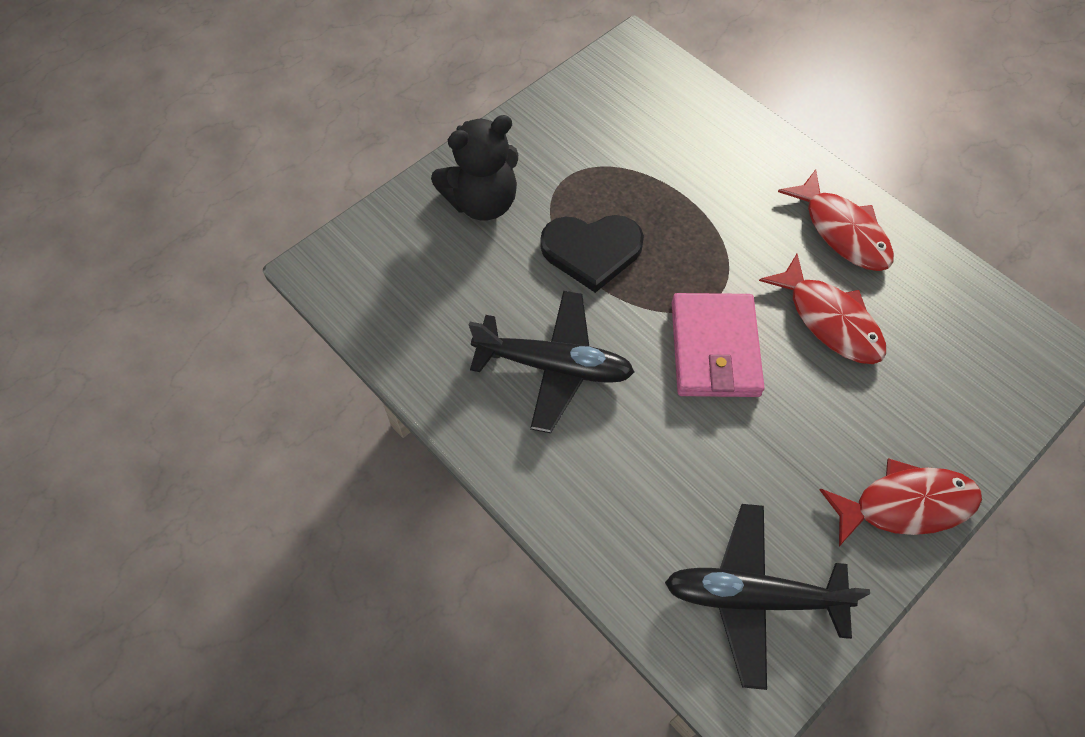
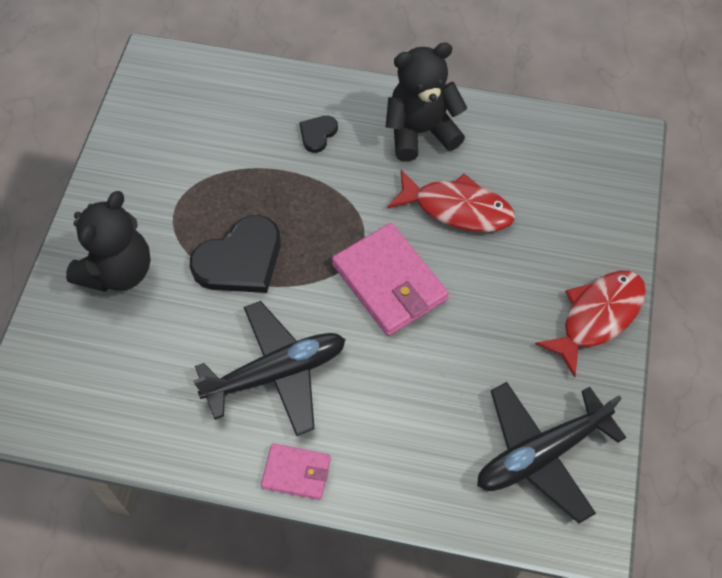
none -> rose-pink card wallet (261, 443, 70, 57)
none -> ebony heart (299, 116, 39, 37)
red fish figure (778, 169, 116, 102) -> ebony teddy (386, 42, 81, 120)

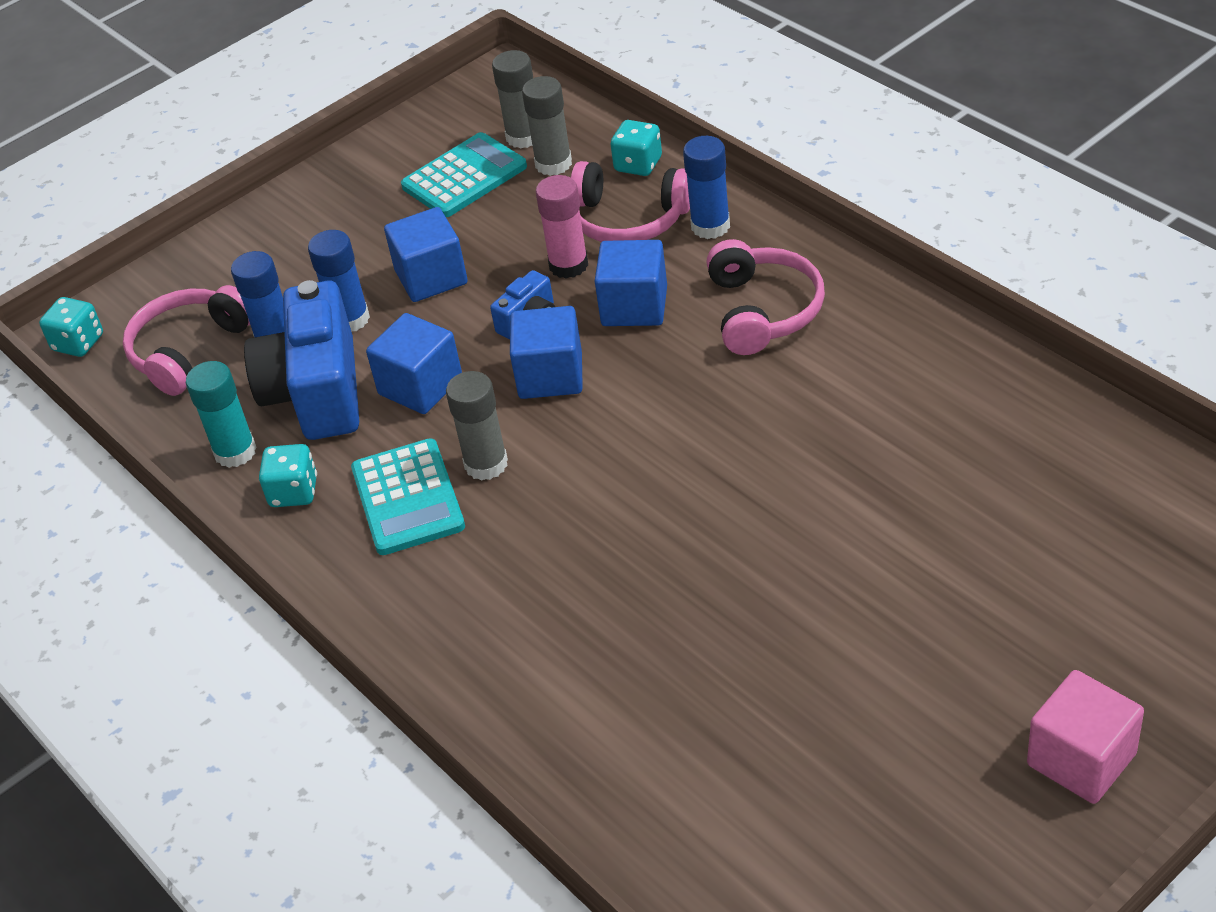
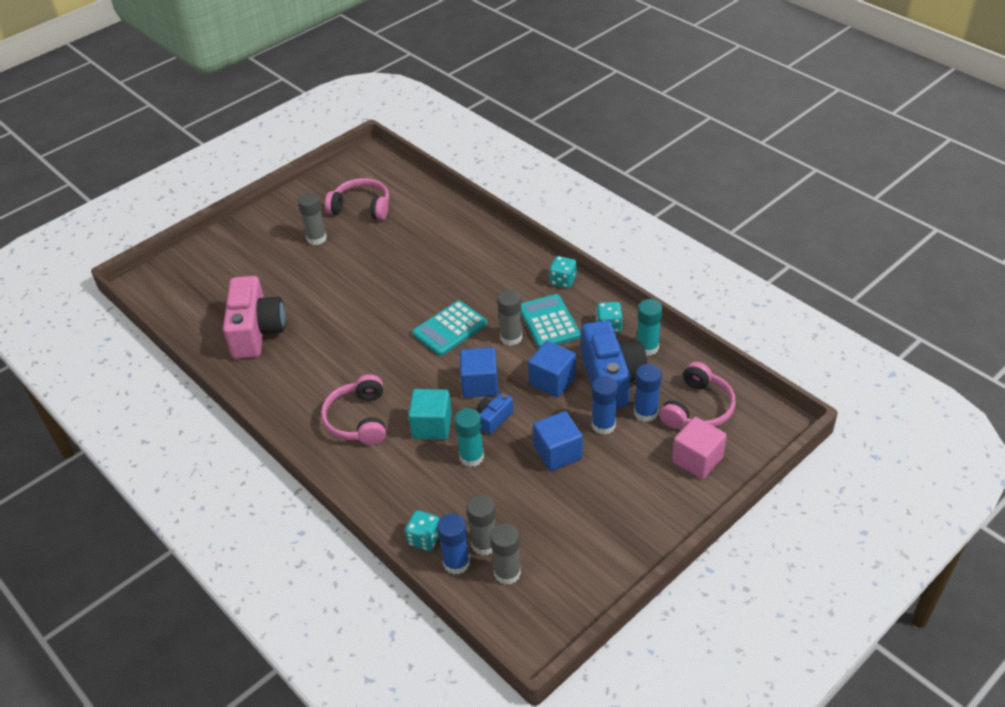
none -> rose-pink camera (223, 276, 62, 83)
none -> ash-grey glue (298, 193, 29, 52)
rose-pink headphones (571, 161, 119, 81) -> rose-pink headphones (325, 178, 64, 42), relocated
blue solid cube (595, 240, 72, 86) -> teal solid cube (408, 389, 44, 51)
teal pocket calculator (401, 132, 126, 85) -> teal pocket calculator (412, 301, 75, 55), relocated
blue glue (683, 136, 47, 103) -> blue glue (437, 514, 33, 60), relocated
rose-pink glue (535, 175, 53, 104) -> teal glue (455, 408, 29, 59)
teal die (39, 297, 64, 60) -> teal die (549, 256, 28, 32), relocated
rose-pink solid cube (1027, 670, 117, 134) -> rose-pink solid cube (672, 417, 55, 62), relocated

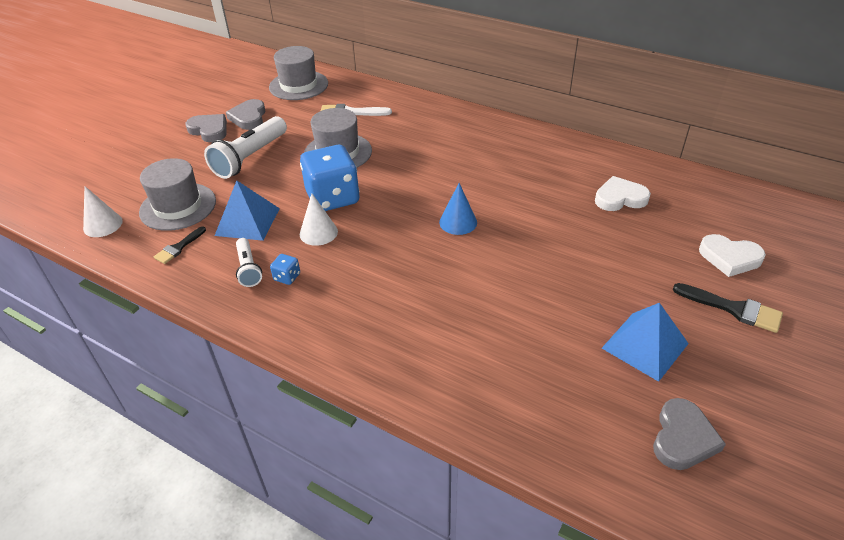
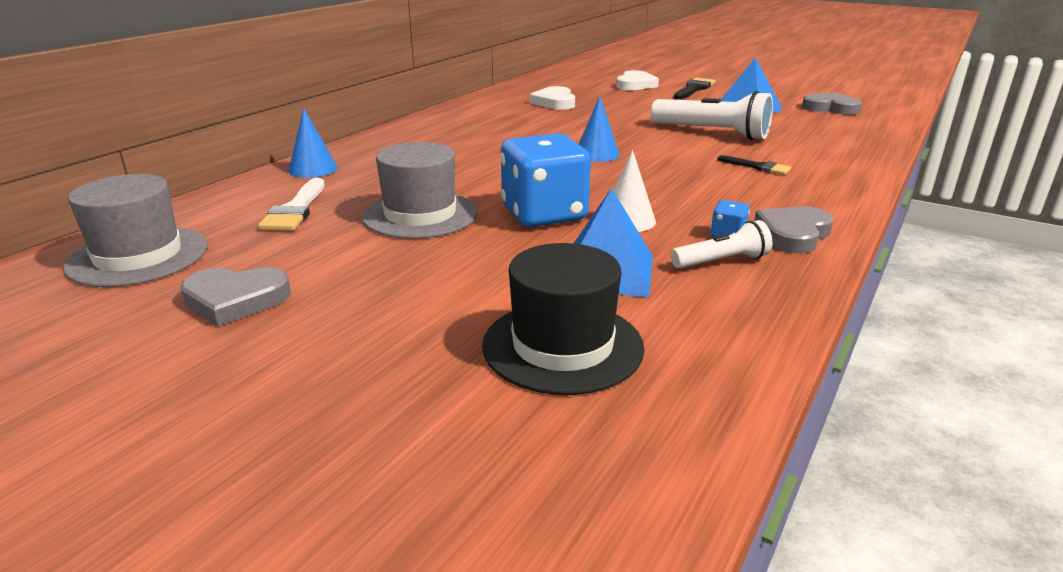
none -> blue cone (288, 108, 50, 70)
ash-grey hat (139, 158, 77, 73) -> ebony hat (482, 243, 163, 152)
pure white pocket torch (204, 116, 83, 63) -> pure white pocket torch (651, 91, 122, 49), relocated
ebony paint brush (154, 226, 52, 38) -> ebony paint brush (717, 155, 74, 20), relocated
ash-grey heart (185, 114, 42, 28) -> ash-grey heart (754, 206, 80, 47), relocated
pure white cone (83, 186, 40, 51) -> none

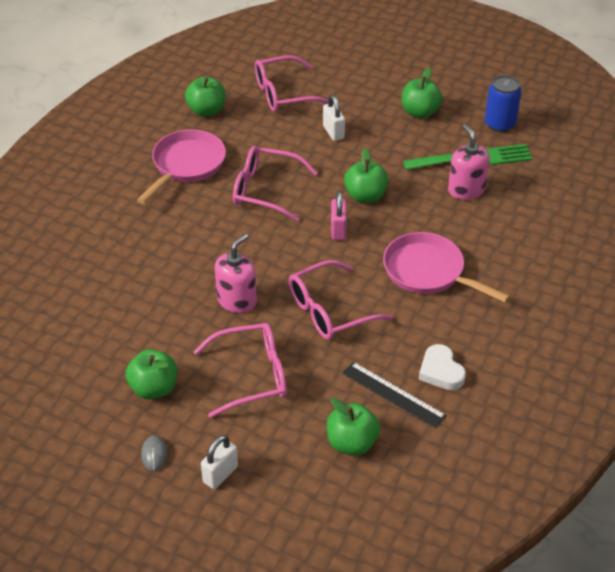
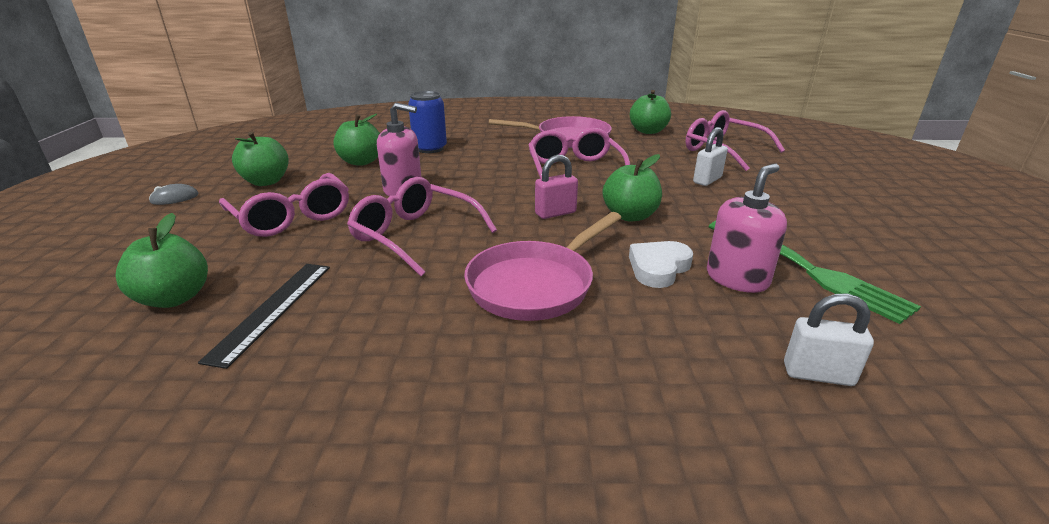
leaf-green apple fruit (402, 67, 40, 51) -> leaf-green apple fruit (333, 114, 47, 52), relocated
blue soda can (485, 75, 36, 57) -> blue soda can (408, 91, 39, 62), relocated
rose-pink skillet (383, 232, 127, 71) -> rose-pink skillet (464, 212, 158, 109), 150 degrees counterclockwise
pure white heart (419, 344, 47, 46) -> pure white heart (629, 241, 64, 47), relocated
pure white lock (201, 435, 37, 54) -> pure white lock (784, 294, 90, 92), relocated

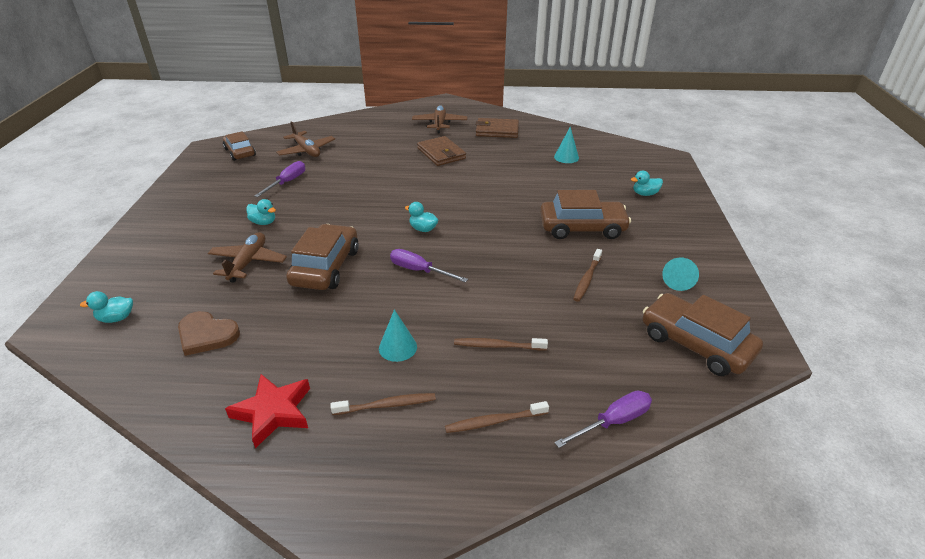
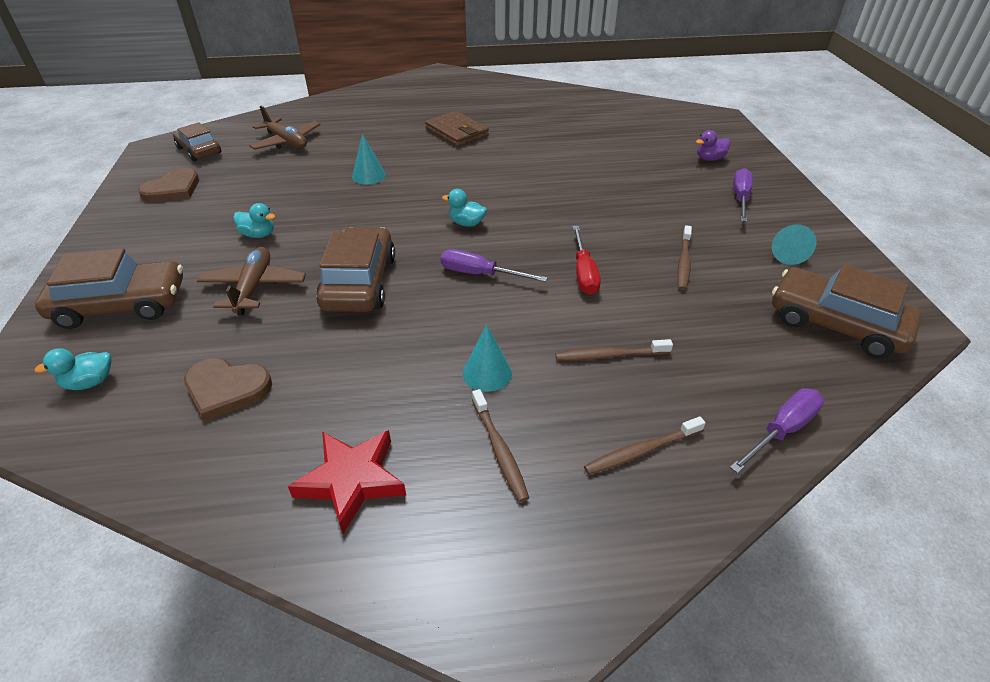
brown toy car (540, 190, 91, 49) -> brown toy car (35, 248, 148, 81), relocated
none -> brown heart (138, 168, 61, 34)
teal cone (554, 127, 25, 36) -> teal cone (352, 134, 34, 50), relocated
brown toothbrush (331, 393, 105, 22) -> brown toothbrush (472, 389, 57, 113), 90 degrees clockwise
none -> red flat screwdriver (573, 226, 28, 69)
teal toy duck (631, 171, 32, 25) -> royal purple toy duck (696, 130, 34, 31)
royal purple flat screwdriver (254, 161, 51, 36) -> royal purple flat screwdriver (733, 168, 20, 54), relocated
brown aeroplane (412, 105, 55, 29) -> none
brown card wallet (475, 118, 44, 20) -> none

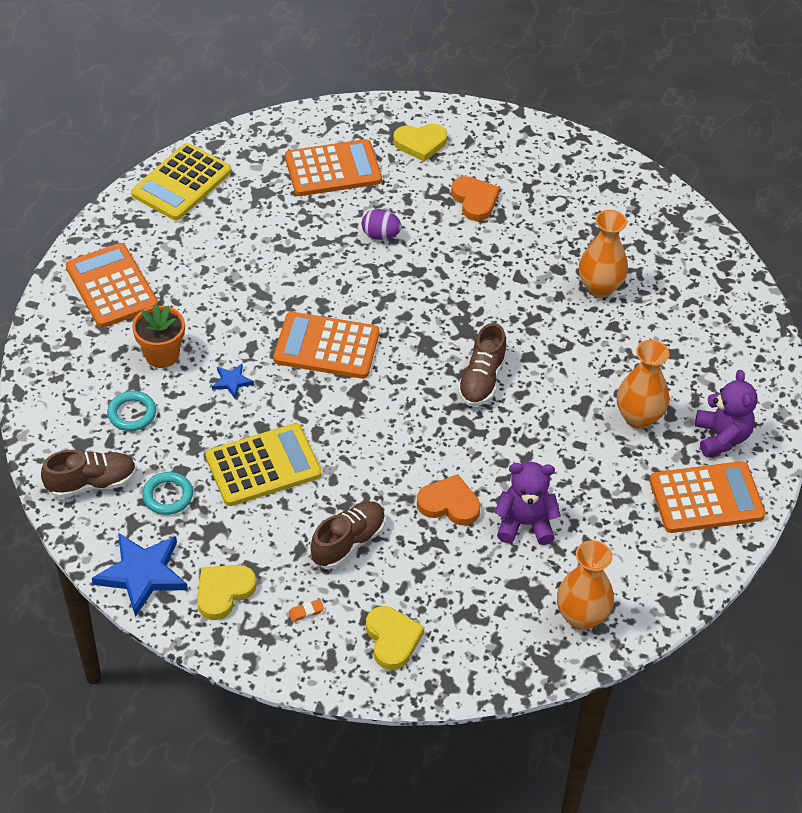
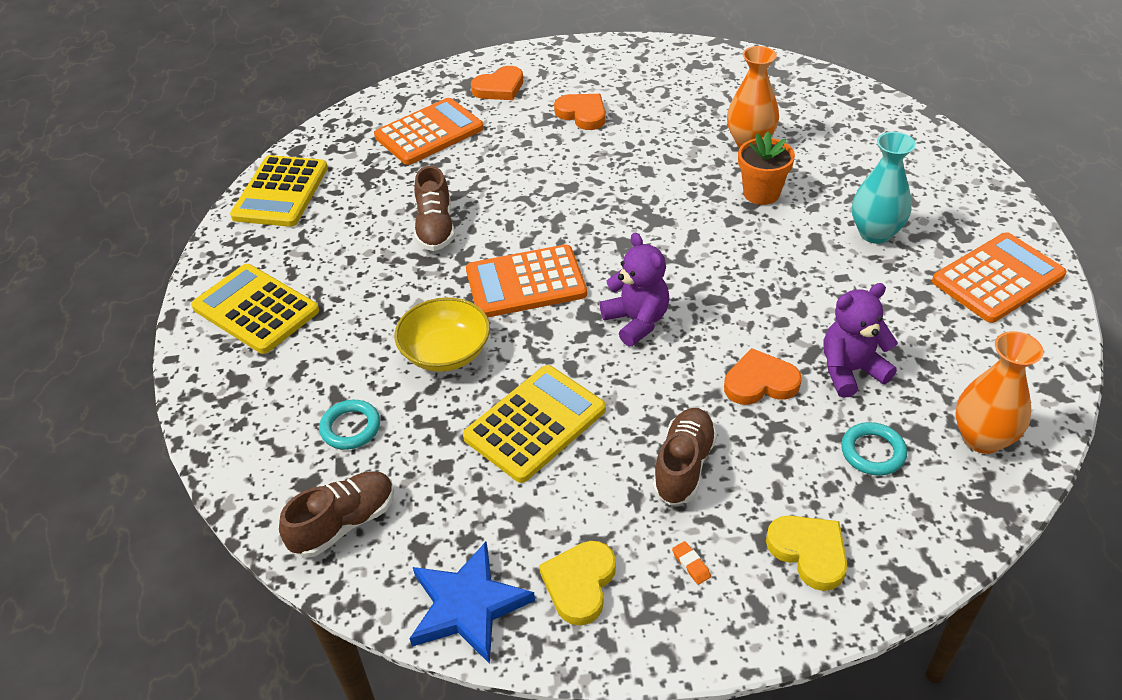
orange pocket calculator (66, 243, 92, 85) -> yellow pocket calculator (191, 264, 128, 90)
blue five-pointed star (212, 364, 42, 34) -> yellow serving bowl (394, 297, 96, 75)
brown sneaker (457, 323, 50, 83) -> brown sneaker (414, 166, 41, 85), relocated
yellow heart (393, 124, 54, 38) -> orange heart (471, 66, 52, 34)
royal purple teddy (695, 370, 62, 87) -> royal purple teddy (600, 233, 70, 113), relocated
orange pencil eraser (288, 599, 36, 23) -> orange pencil eraser (672, 541, 39, 44), 75 degrees counterclockwise
orange potted plant (132, 304, 53, 64) -> orange potted plant (738, 132, 57, 73), relocated
teal ring (142, 472, 51, 43) -> teal ring (841, 422, 66, 54), relocated
orange flower vase (617, 340, 53, 89) -> teal flower vase (852, 132, 64, 112)
royal purple egg shape (362, 209, 40, 31) -> none

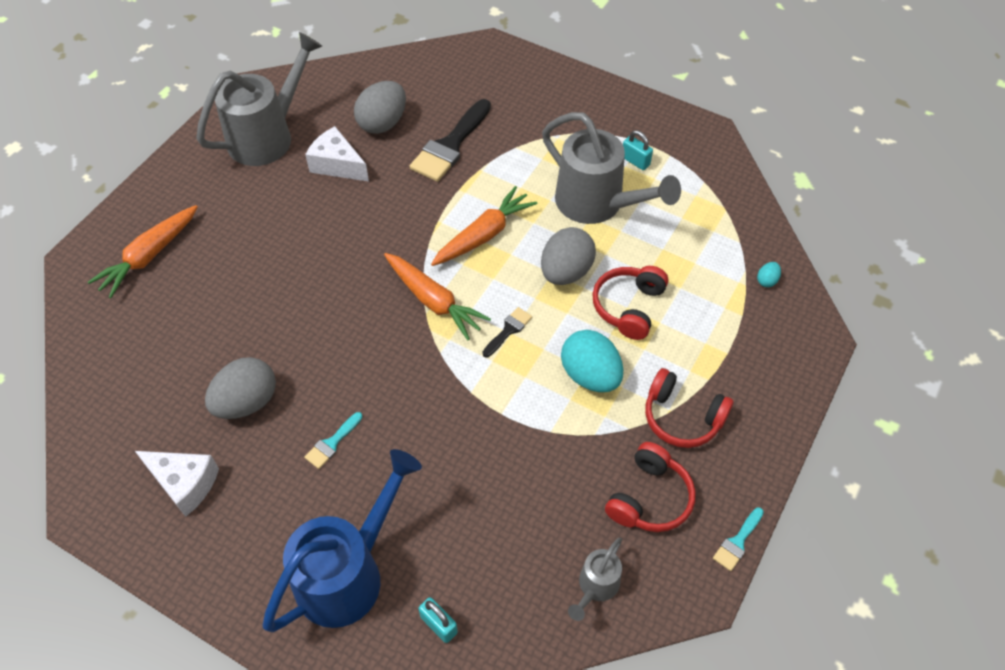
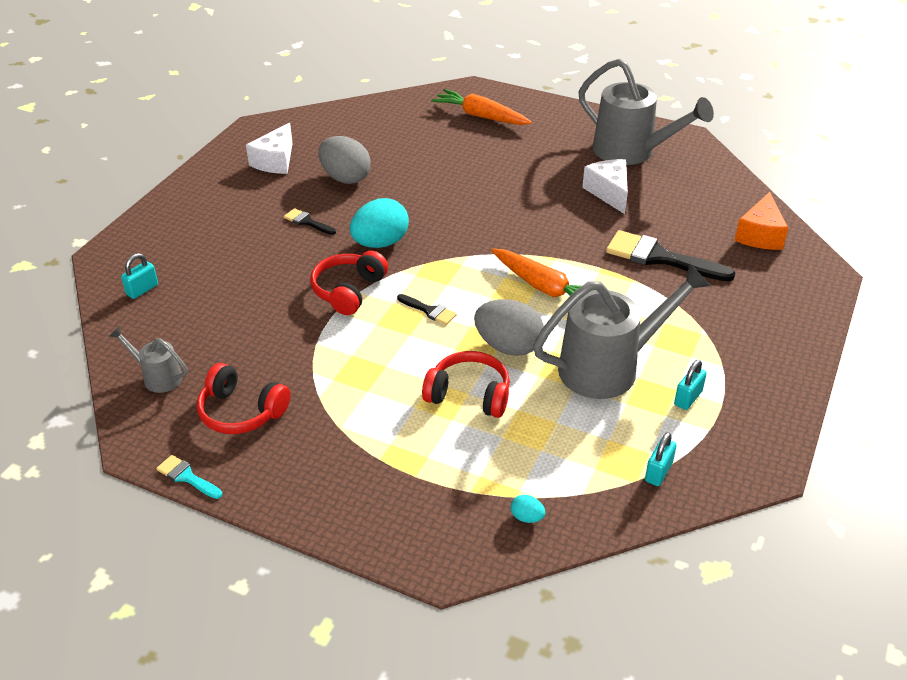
teal paint brush (304, 412, 59, 57) -> ebony paint brush (284, 208, 52, 27)
red headphones (645, 368, 89, 80) -> red headphones (310, 251, 78, 64), relocated
teal egg shape (561, 330, 62, 62) -> teal egg shape (350, 198, 59, 50), relocated
ash-grey watering can (542, 112, 139, 112) -> ash-grey watering can (533, 263, 178, 136), 150 degrees counterclockwise
pure white cheese (305, 126, 64, 56) -> pure white cheese (582, 159, 46, 55), 45 degrees counterclockwise
none -> teal lock (645, 432, 32, 54)
none -> orange cheese (734, 192, 54, 58)
blue watering can (263, 449, 159, 183) -> none
ash-grey egg shape (354, 81, 52, 53) -> none
orange root vegetable (384, 253, 107, 88) -> none

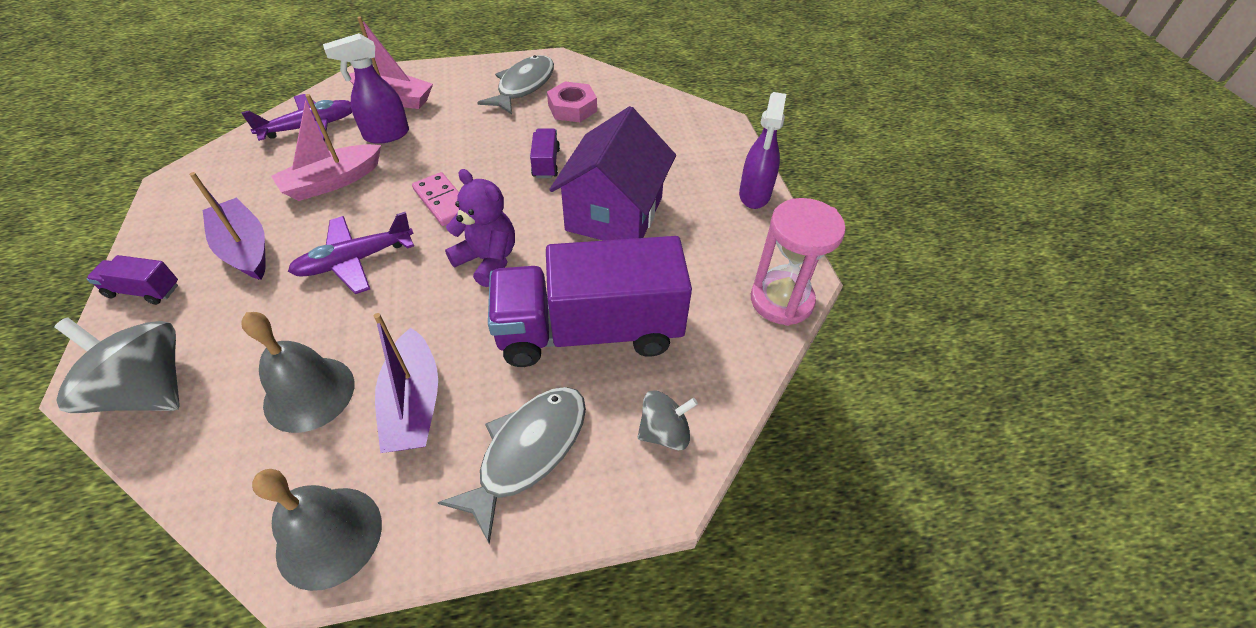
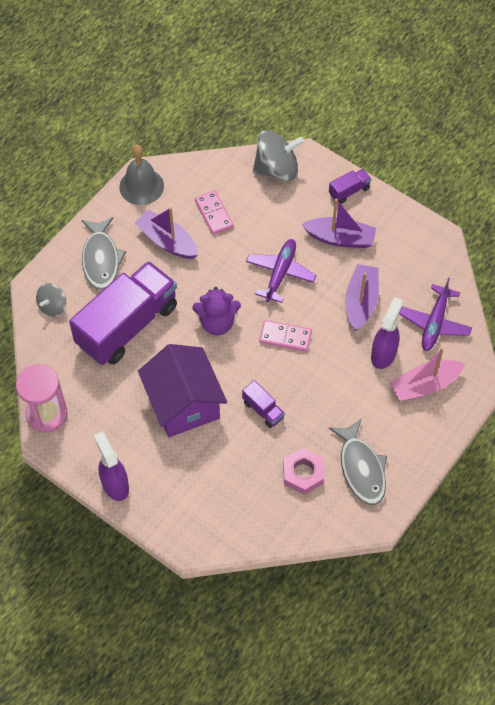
ash-grey hand bell (242, 312, 112, 121) -> rose-pink domino piece (195, 190, 38, 45)
rose-pink sailboat (271, 94, 110, 107) -> royal purple sailboat (345, 264, 34, 67)

